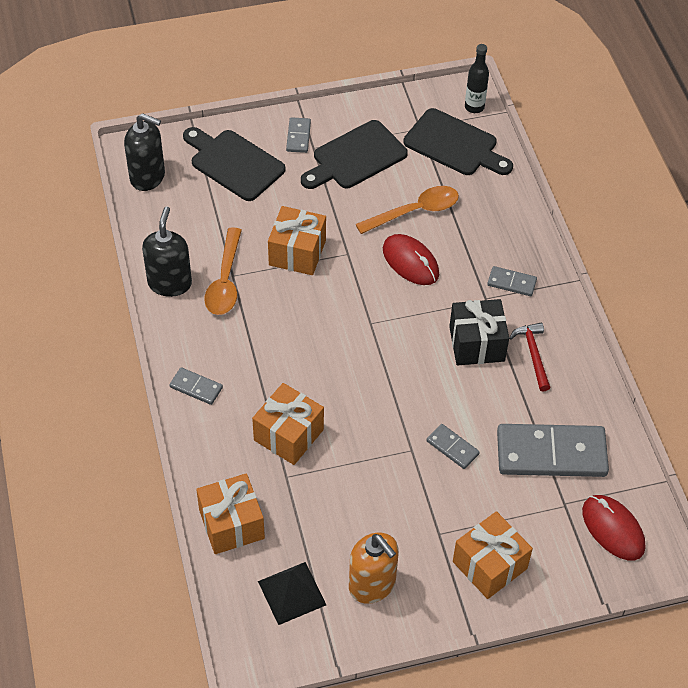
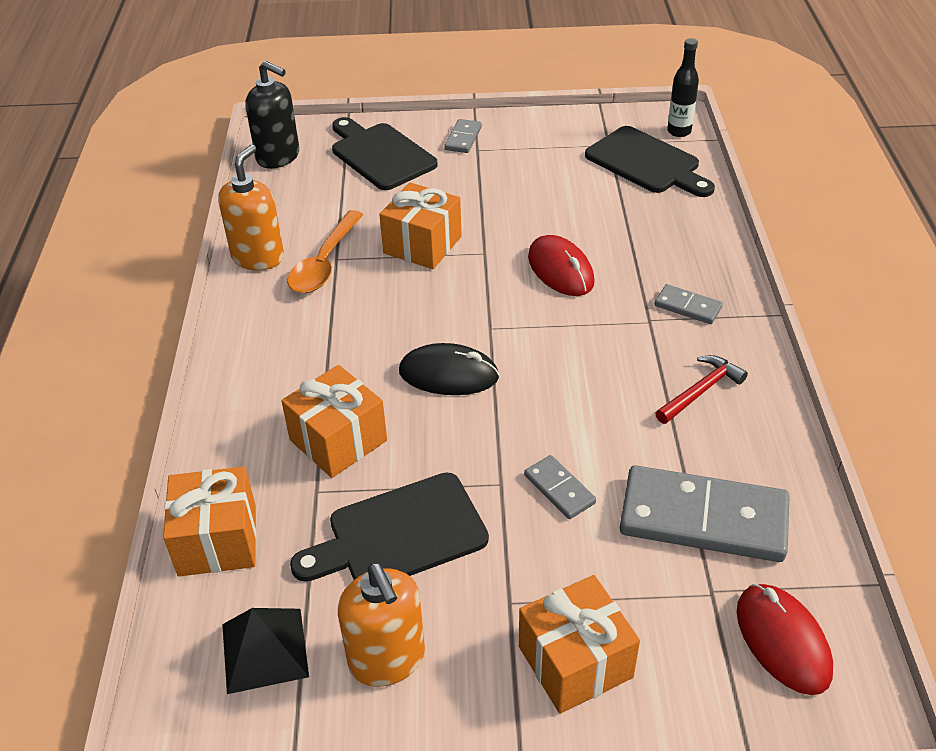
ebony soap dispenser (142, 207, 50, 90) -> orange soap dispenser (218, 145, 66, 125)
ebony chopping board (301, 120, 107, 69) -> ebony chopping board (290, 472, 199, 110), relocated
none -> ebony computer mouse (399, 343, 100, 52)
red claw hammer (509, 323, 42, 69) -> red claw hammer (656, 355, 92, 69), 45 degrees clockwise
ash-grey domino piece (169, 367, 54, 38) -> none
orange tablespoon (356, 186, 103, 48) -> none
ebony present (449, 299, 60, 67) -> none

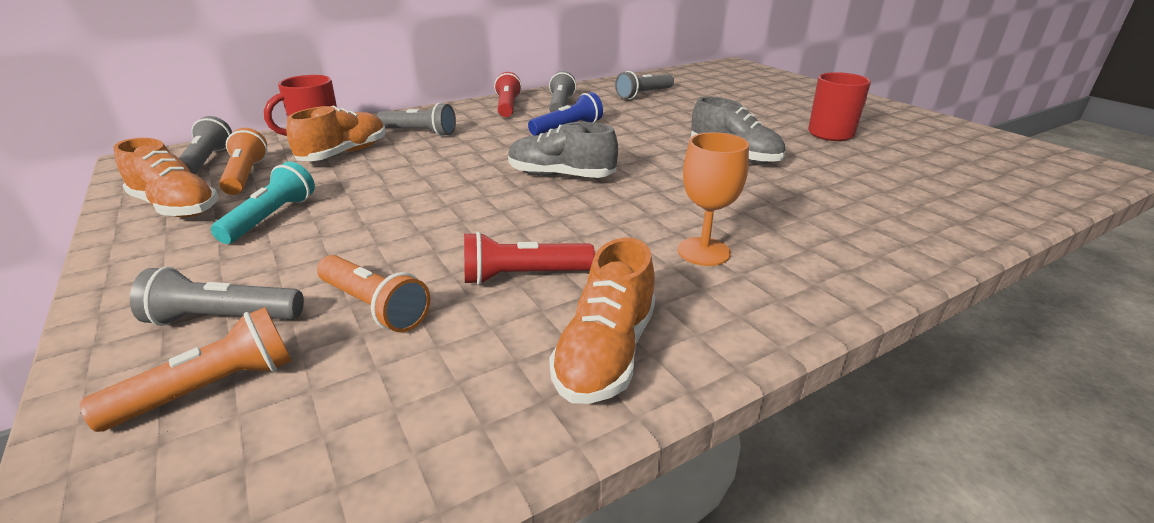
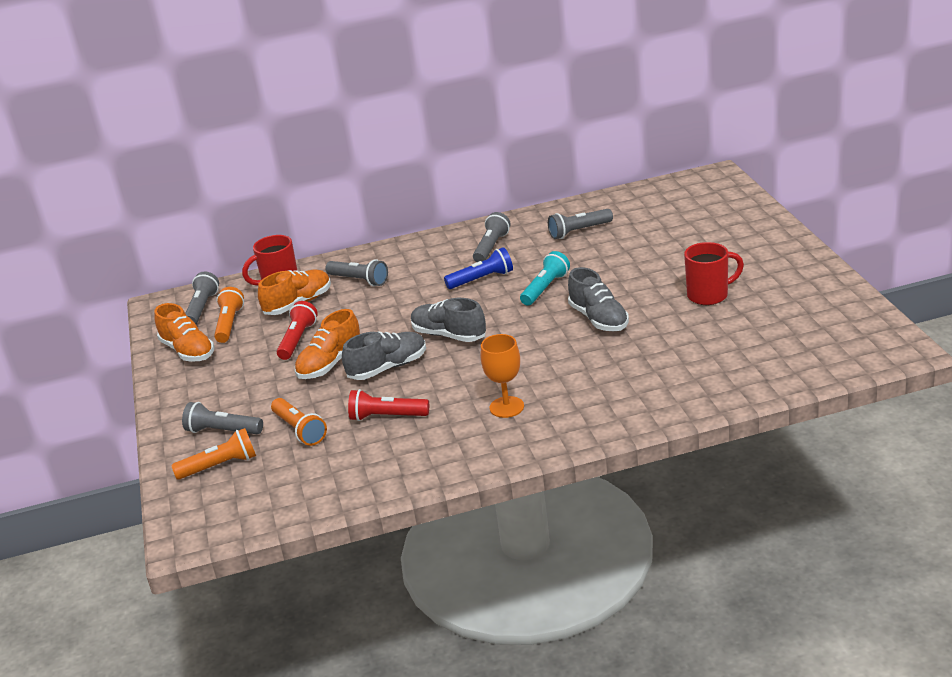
red pocket torch (494, 72, 28, 45) -> red pocket torch (277, 301, 41, 59), relocated
orange sneaker (549, 238, 107, 166) -> orange sneaker (295, 309, 65, 70), relocated
none -> ash-grey sneaker (342, 331, 84, 49)
teal pocket torch (211, 162, 104, 82) -> teal pocket torch (520, 251, 50, 54), relocated

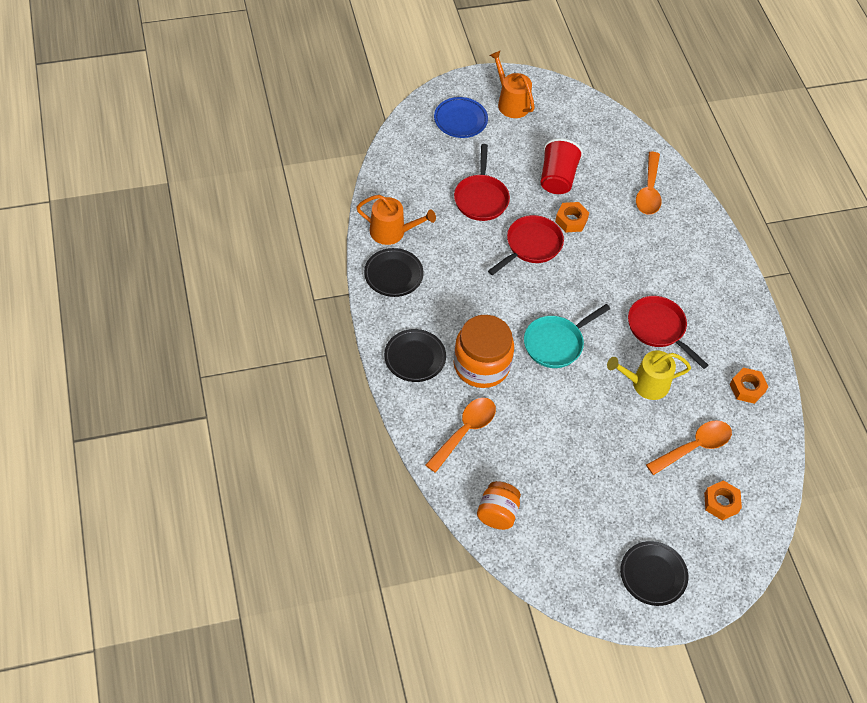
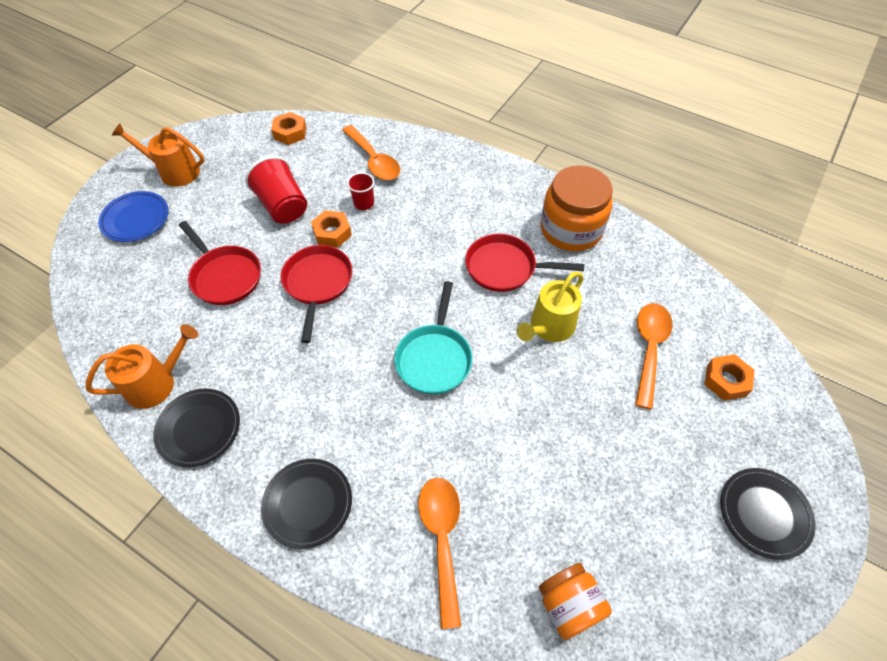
orange hexagon nut (730, 368, 39, 36) -> orange hexagon nut (271, 112, 36, 33), relocated
none -> red tumbler (347, 173, 27, 37)
orange preserve jar (453, 315, 61, 73) -> orange preserve jar (540, 165, 73, 86), relocated

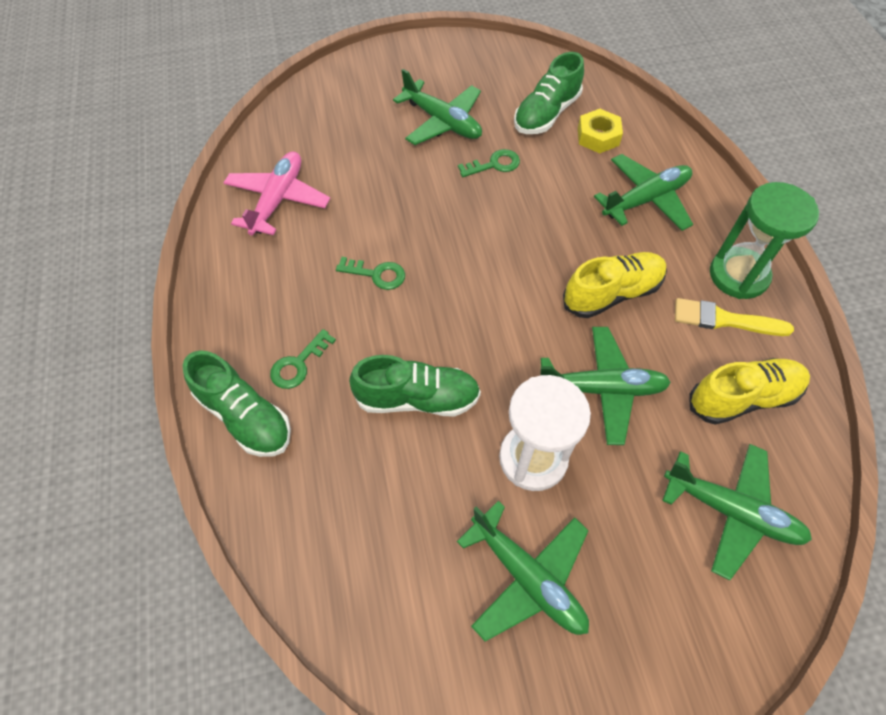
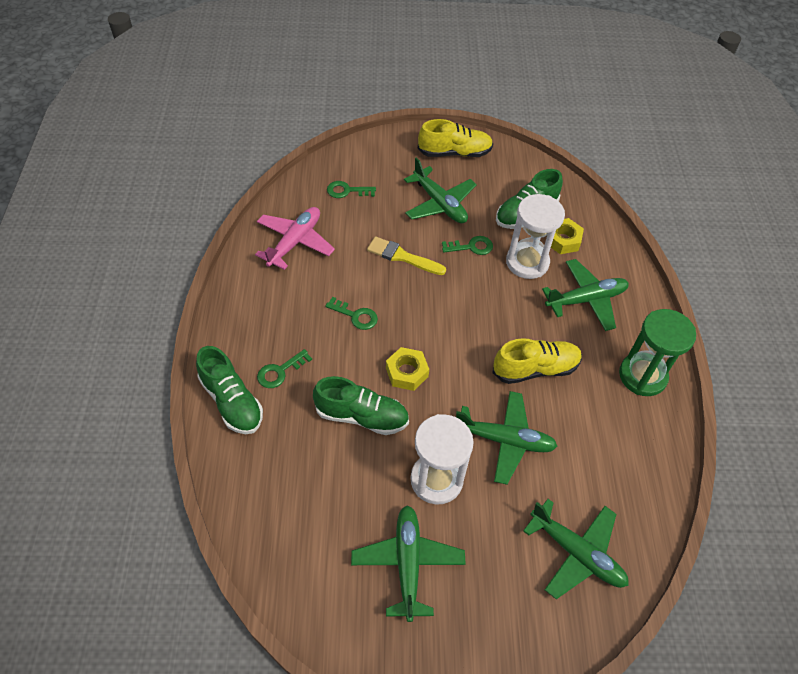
none -> leaf-green latchkey (327, 181, 49, 17)
leaf-green aeroplane (457, 501, 132, 141) -> leaf-green aeroplane (351, 505, 115, 117), 150 degrees counterclockwise
yellow paint brush (675, 298, 119, 38) -> yellow paint brush (367, 236, 79, 39), relocated
none -> yellow hexagon nut (386, 347, 43, 44)
yellow sneaker (690, 358, 120, 67) -> yellow sneaker (418, 119, 75, 38), relocated
none -> pure white hourglass (506, 194, 59, 85)

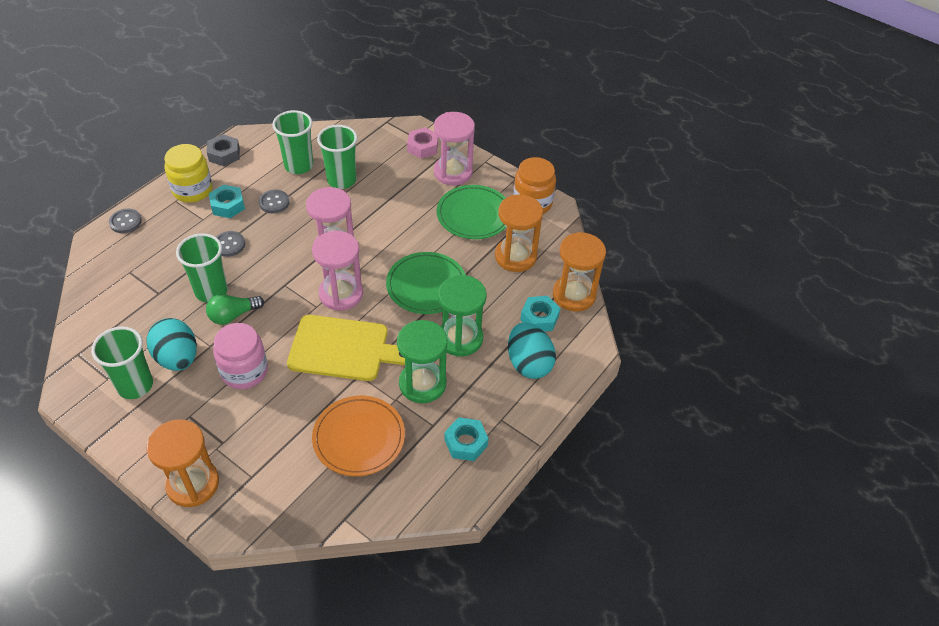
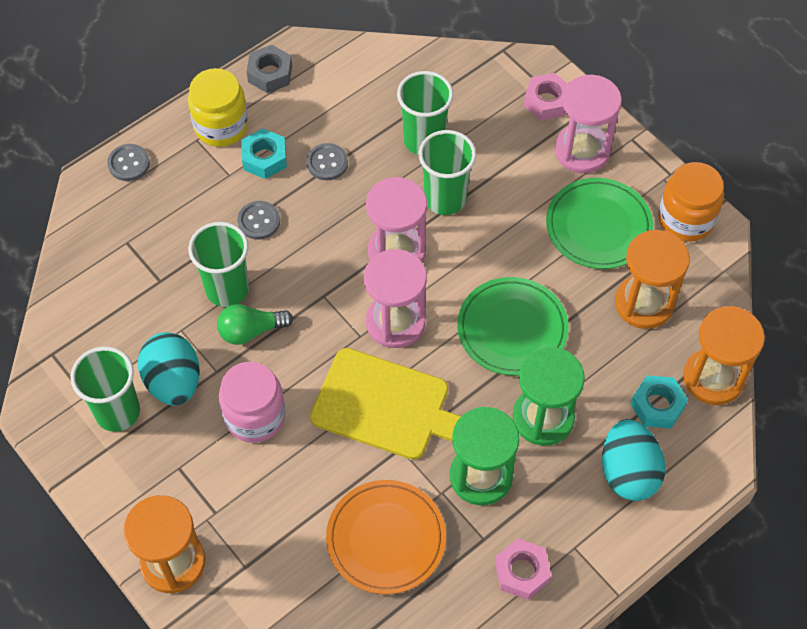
leaf-green tumbler (272, 110, 41, 64) -> leaf-green tumbler (419, 130, 57, 85), relocated
teal hexagon nut (444, 417, 45, 44) -> rose-pink hexagon nut (495, 539, 56, 61)

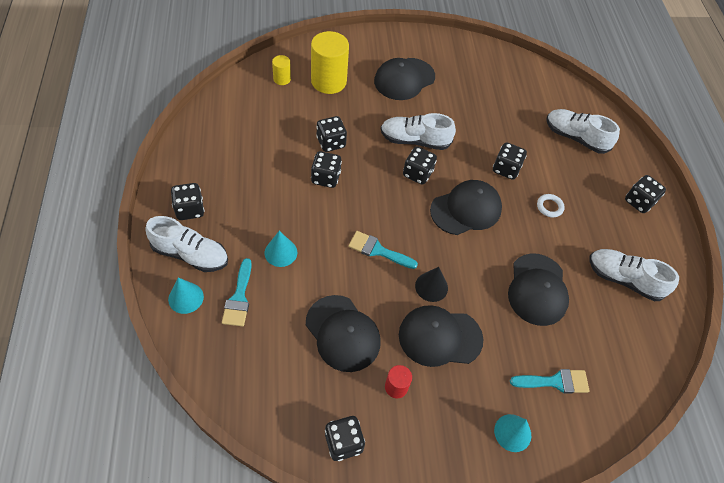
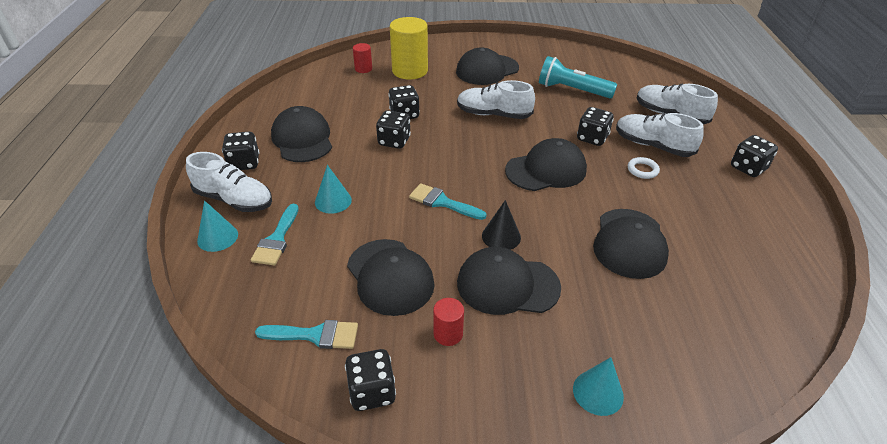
teal paint brush (510, 369, 80, 24) -> teal paint brush (255, 320, 103, 29), relocated
none -> ebony baseball cap (271, 106, 61, 56)
yellow cylinder (272, 55, 19, 30) -> red cylinder (353, 43, 19, 30)
none -> teal pocket torch (539, 56, 78, 43)
pure white sneaker (589, 249, 90, 52) -> pure white sneaker (616, 113, 88, 44), relocated
ebony die (403, 147, 34, 38) -> none

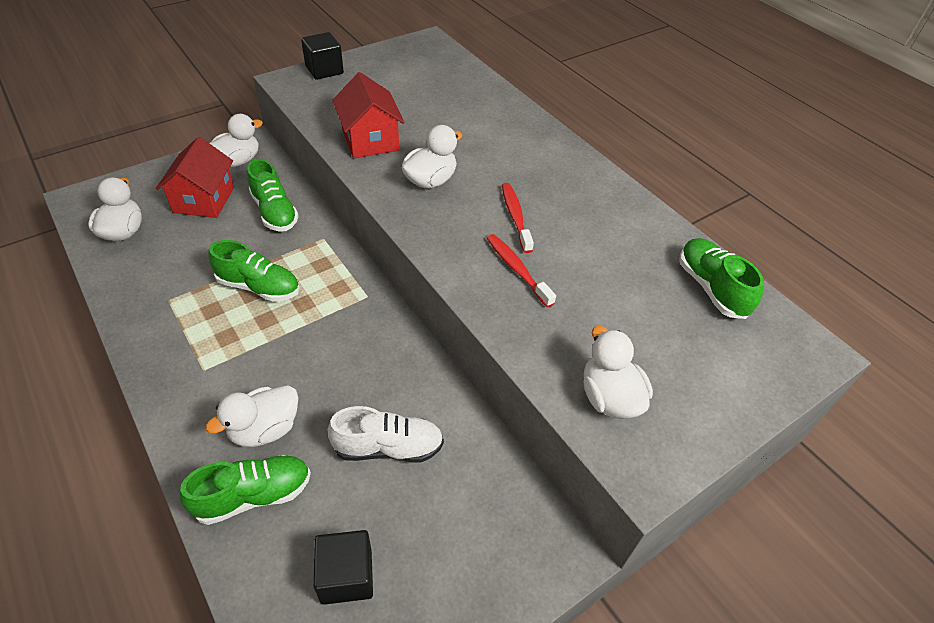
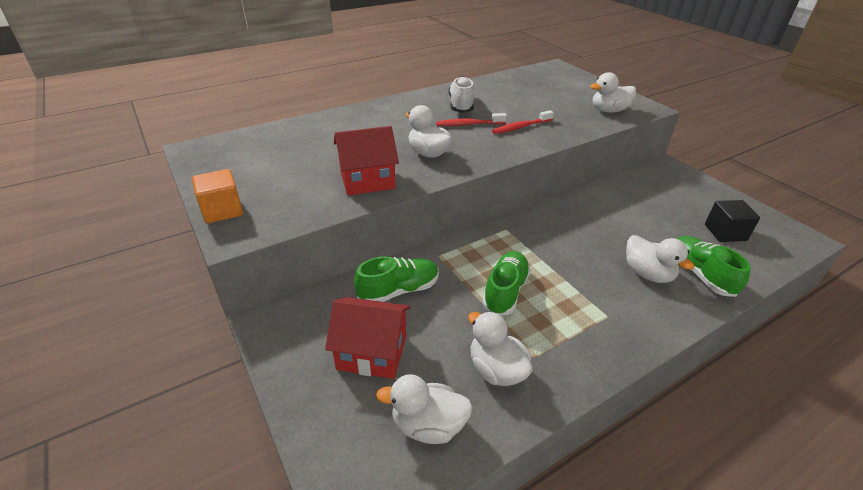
ebony solid cube (301, 32, 43, 48) -> orange solid cube (192, 169, 51, 55)
pure white sneaker (327, 406, 117, 56) -> pure white sneaker (449, 76, 25, 37), relocated
pure white toy duck (210, 114, 53, 53) -> pure white toy duck (468, 312, 64, 74), relocated
leaf-green sneaker (679, 238, 85, 81) -> none

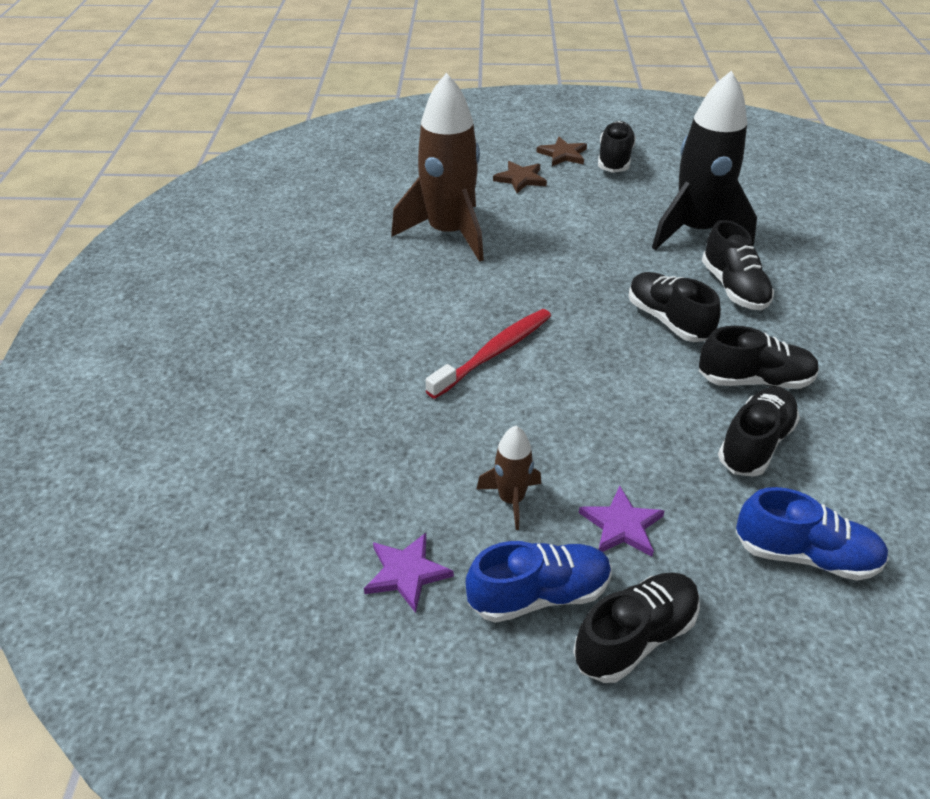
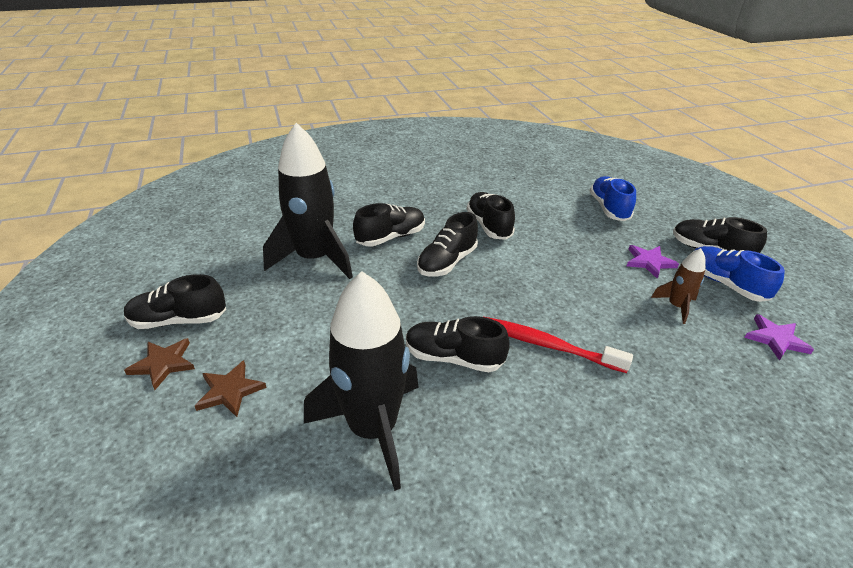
brown spaceship (391, 73, 93, 189) -> ebony spaceship (304, 271, 115, 220)
ebony sneaker (718, 387, 82, 90) -> ebony sneaker (406, 316, 104, 56), relocated

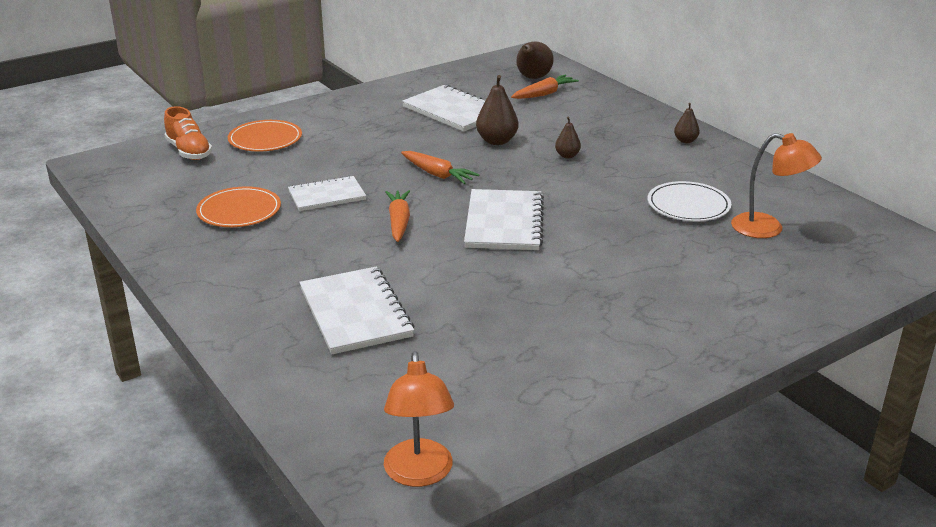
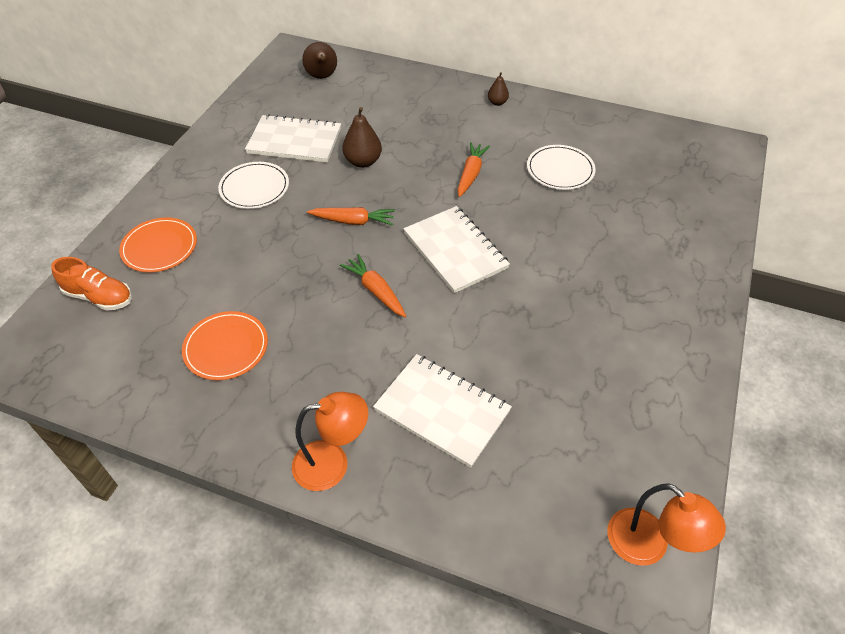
none -> pure white flat dish (218, 162, 71, 47)
orange reading lamp (731, 133, 91, 105) -> orange reading lamp (292, 392, 76, 99), relocated
orange root vegetable (511, 75, 68, 24) -> orange root vegetable (458, 142, 32, 55), relocated
pure white notebook (288, 175, 78, 36) -> none
brown toy pear (555, 117, 26, 41) -> none

